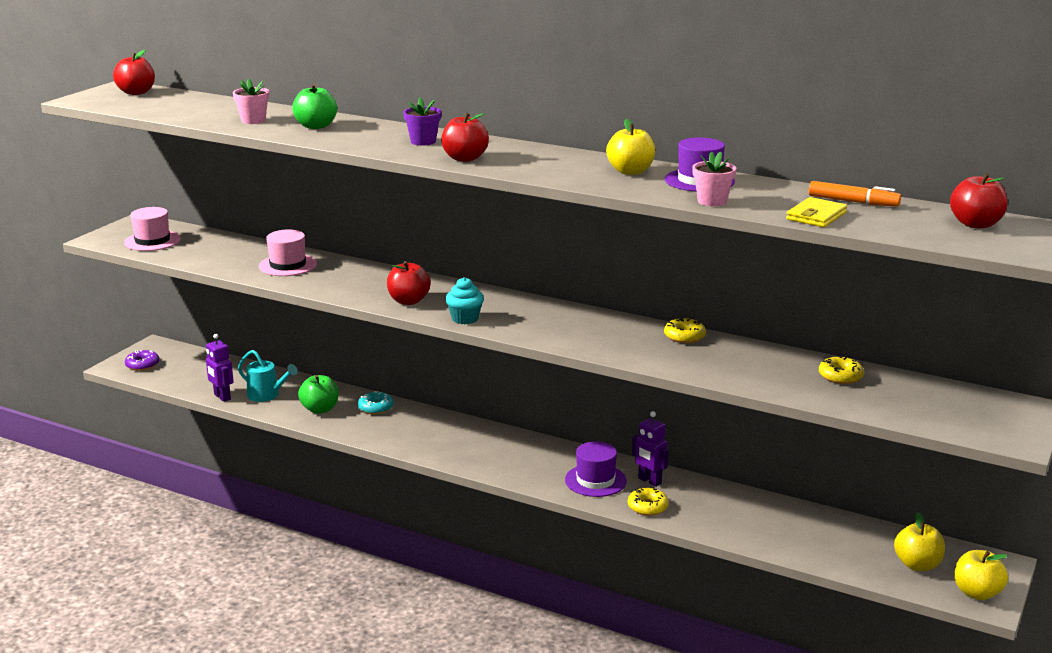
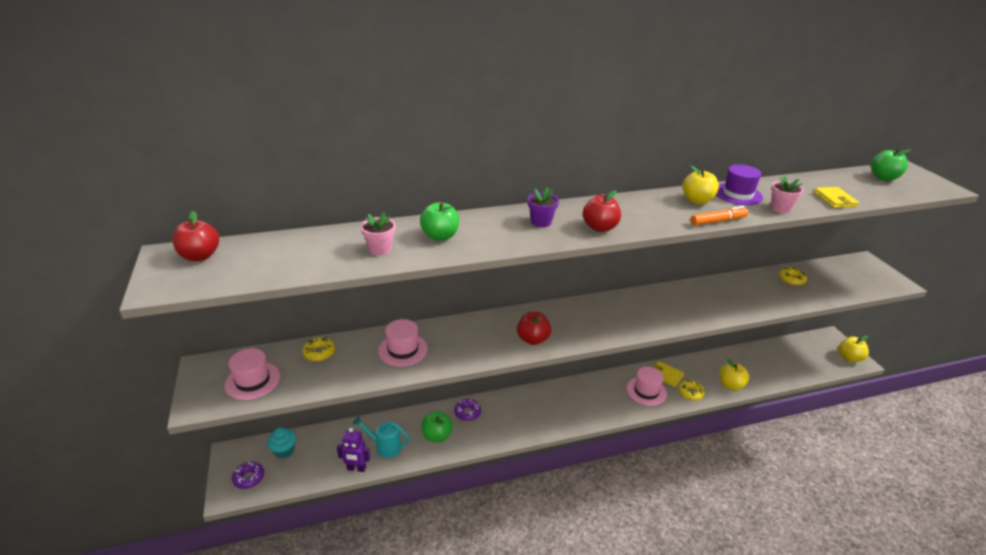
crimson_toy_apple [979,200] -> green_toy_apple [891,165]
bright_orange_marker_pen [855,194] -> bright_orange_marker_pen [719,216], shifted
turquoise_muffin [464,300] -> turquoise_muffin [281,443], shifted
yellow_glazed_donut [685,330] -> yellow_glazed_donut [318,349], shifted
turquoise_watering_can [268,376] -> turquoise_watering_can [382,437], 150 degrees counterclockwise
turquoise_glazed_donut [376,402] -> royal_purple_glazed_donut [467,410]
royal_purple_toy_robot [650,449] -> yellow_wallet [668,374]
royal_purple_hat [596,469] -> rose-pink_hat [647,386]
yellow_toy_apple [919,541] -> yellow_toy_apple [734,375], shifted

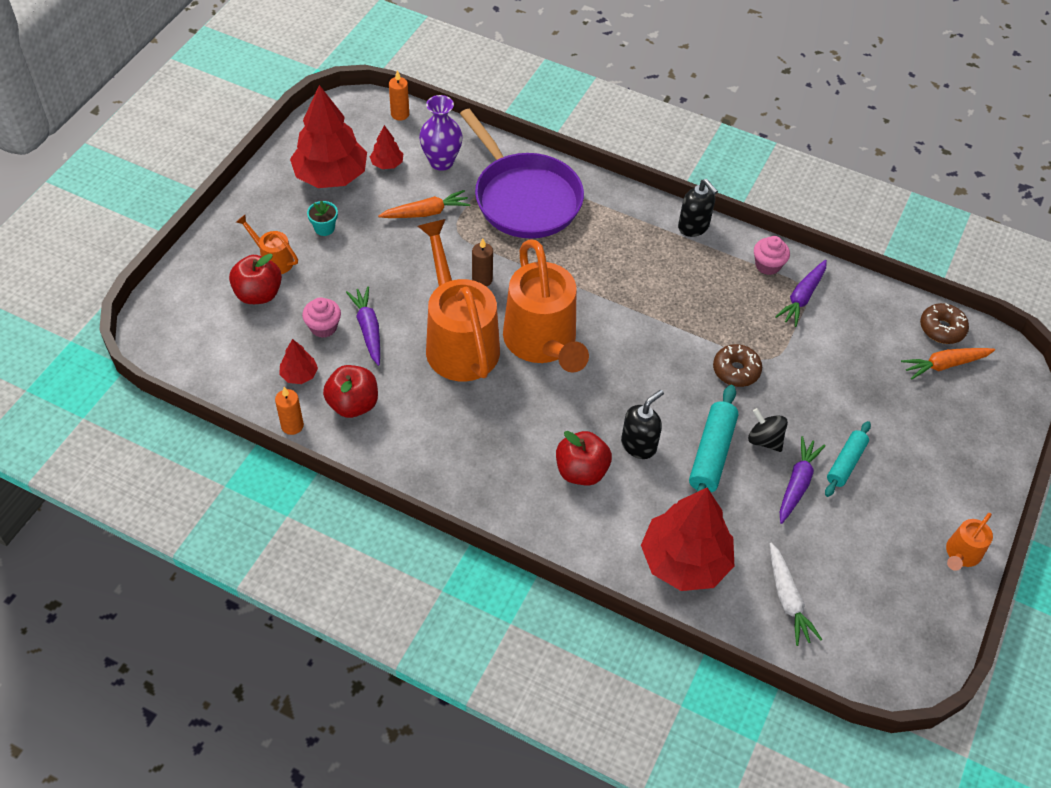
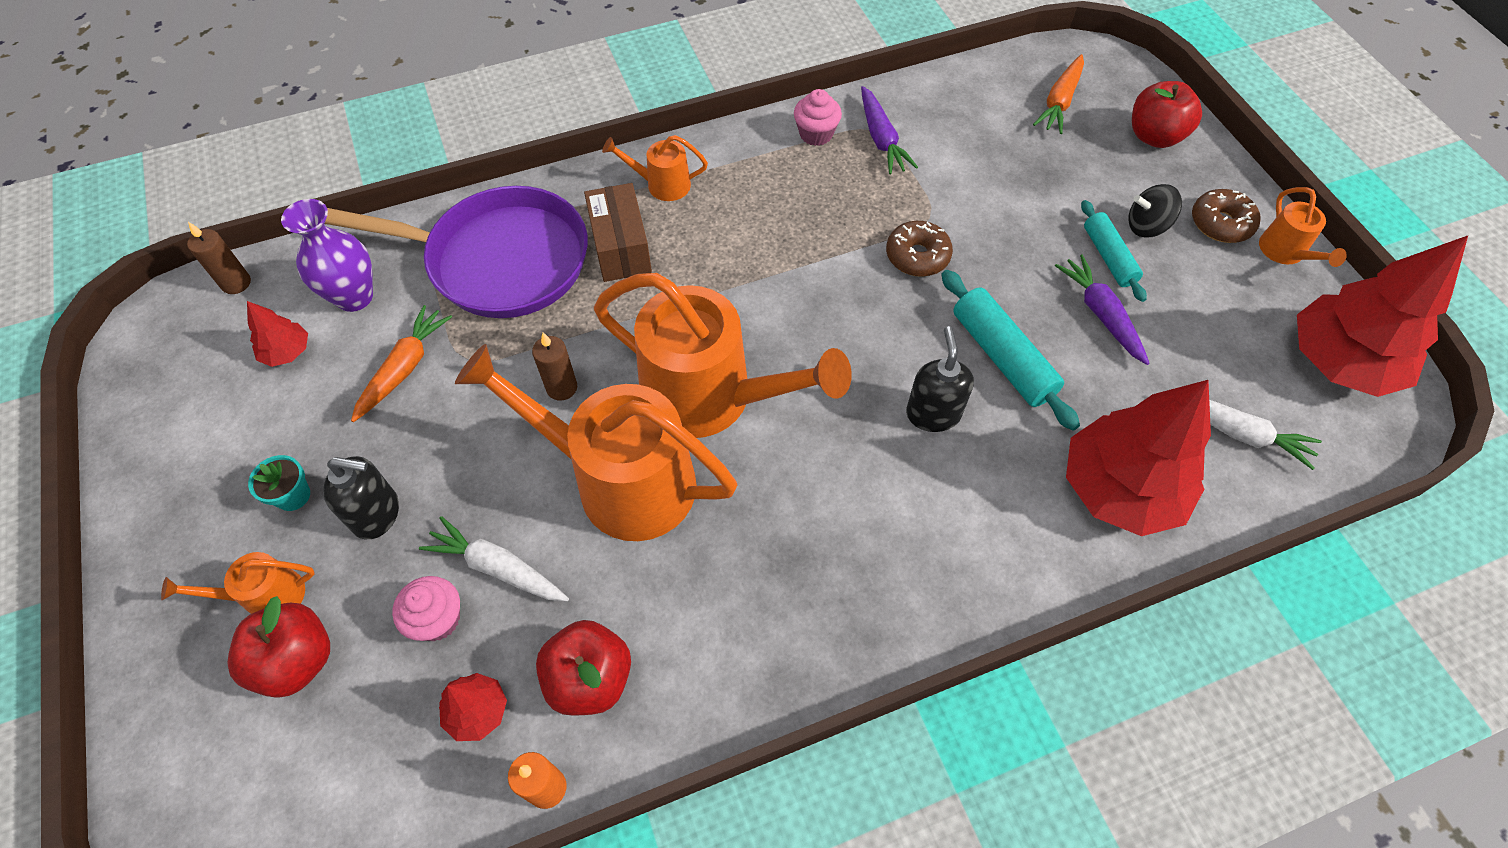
bright_orange_candle [399,95] -> brown_candle [219,258]
crimson_tree [328,136] -> crimson_tree [1382,316], shifted
black_soap_pump [698,208] -> black_soap_pump [361,497], shifted
royal_purple_carrot [363,326] -> snow-white_carrot [494,558]
brown_glazed_donut [944,323] -> brown_glazed_donut [1226,216], shifted
black_toy_top [768,430] -> black_toy_top [1155,211], shifted
crimson_toy_apple [584,458] -> crimson_toy_apple [1167,114], shifted
none -> bright_orange_watering_can [655,168]
none -> brown_parcel [618,232]

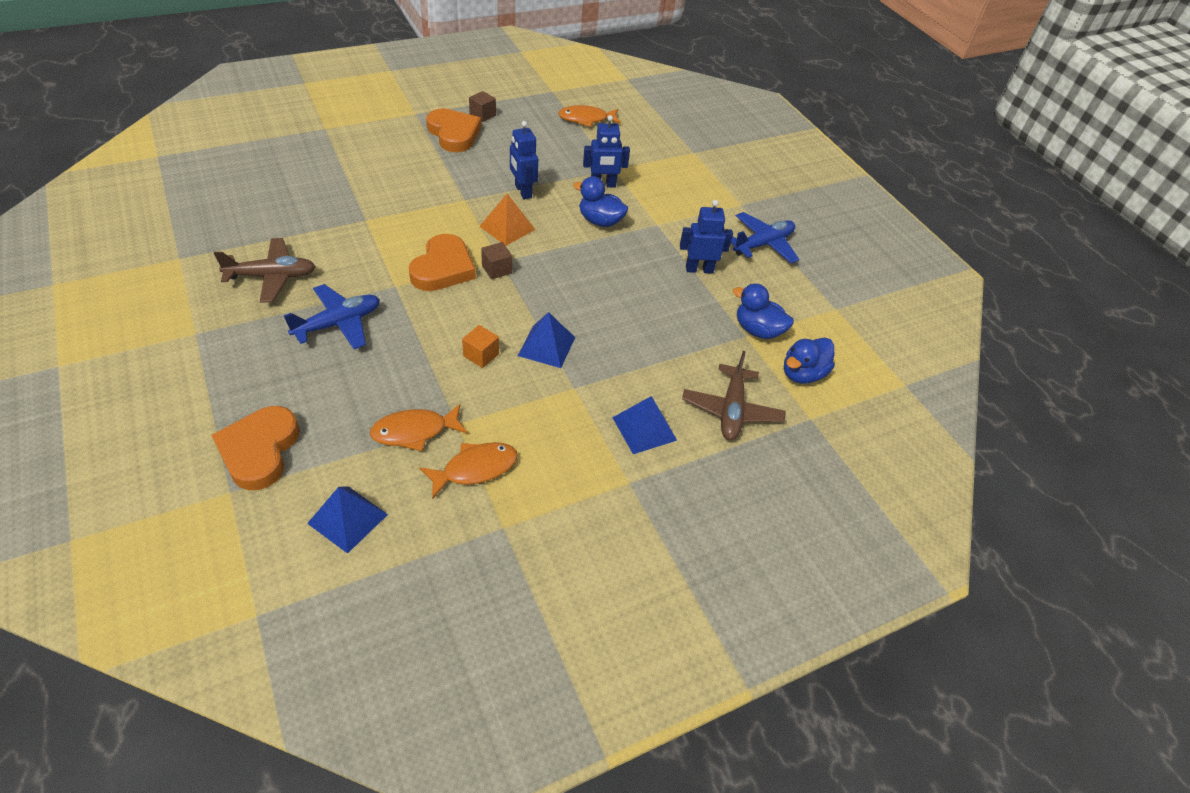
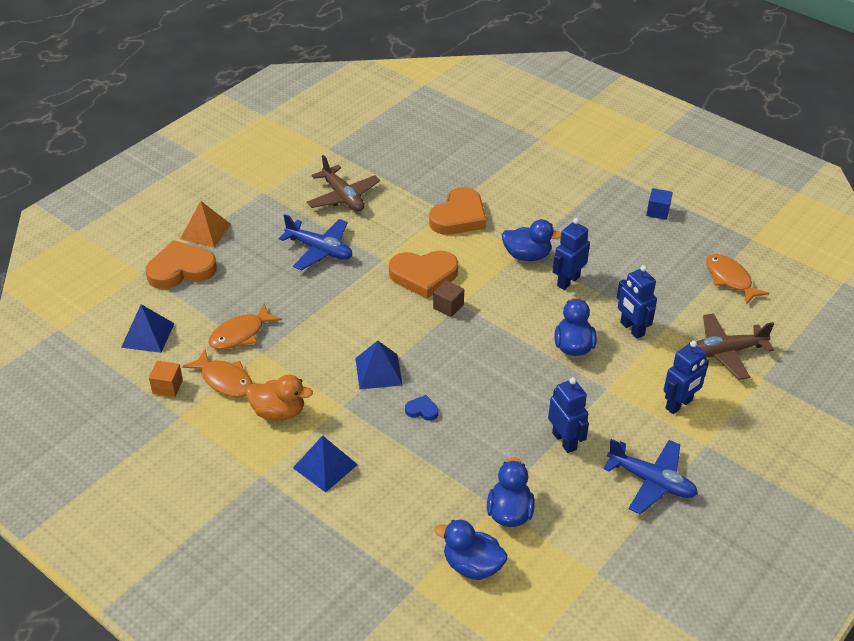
brown_solid_cube [482,106] -> cobalt_solid_cube [659,204]
bright_orange_love_heart [453,130] -> bright_orange_love_heart [457,211], shifted
bright_orange_pyramid_shape [507,219] -> bright_orange_pyramid_shape [205,224], shifted
bright_orange_solid_cube [480,346] -> bright_orange_solid_cube [166,379], shifted
brown_plane [734,395] -> brown_plane [735,346], shifted
bright_orange_fish_figure [418,427] -> bright_orange_fish_figure [245,327], 90 degrees counterclockwise
none -> cobalt_toy_duck [531,240]
none -> cobalt_toy_robot [686,377]
none -> bright_orange_toy_duck [279,398]
none -> cobalt_love_heart [421,408]

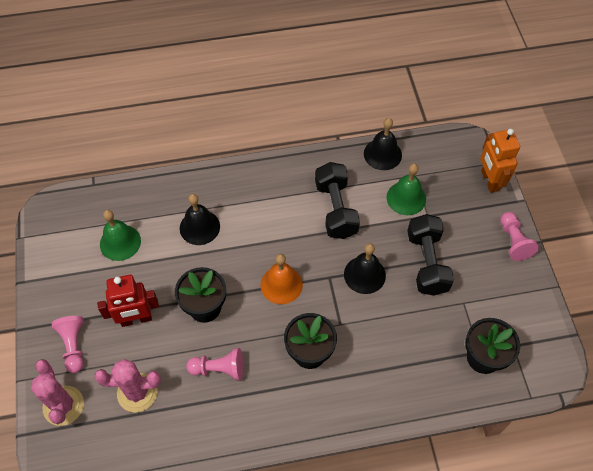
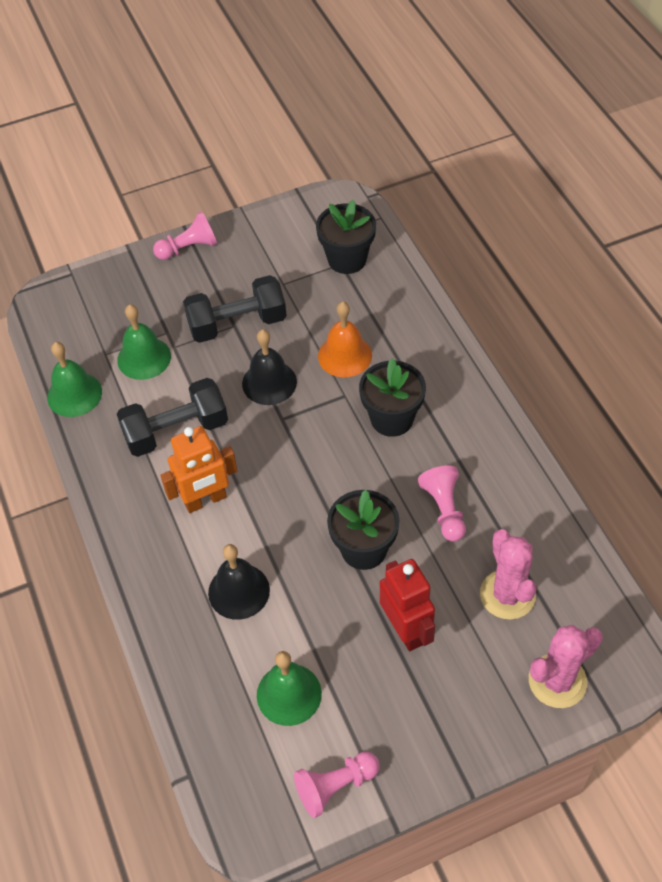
black_school_bell [383,144] -> green_school_bell [74,379]
bright_orange_toy_robot [500,161] -> bright_orange_toy_robot [198,469], shifted
bright_orange_school_bell [282,279] -> bright_orange_school_bell [345,339], shifted
rose-pink_pawn [67,344] -> rose-pink_pawn [337,785], shifted

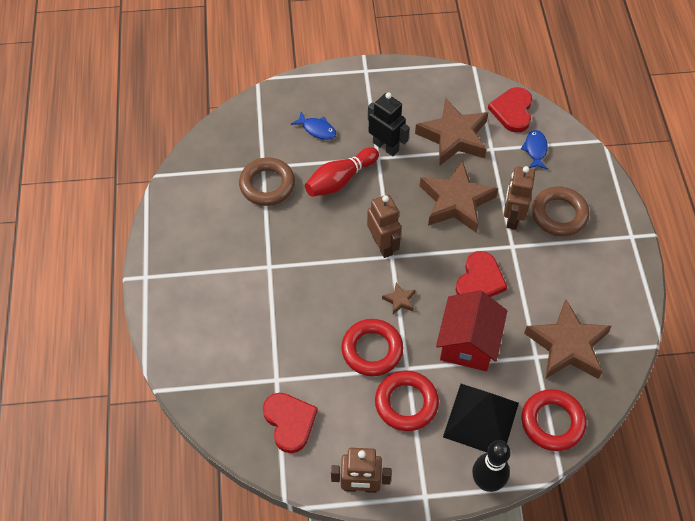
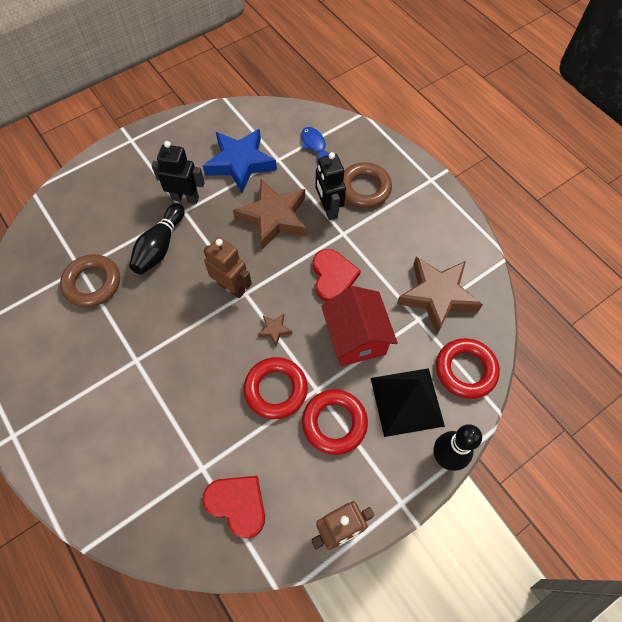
crimson_love_heart [510,109] -> none
brown_star_shape [451,131] -> cobalt_star_shape [240,161]
cobalt_fish_figure [313,126] -> none
crimson_skittle [342,172] -> black_skittle [156,239]
brown_toy_robot [519,198] -> black_toy_robot [331,186]

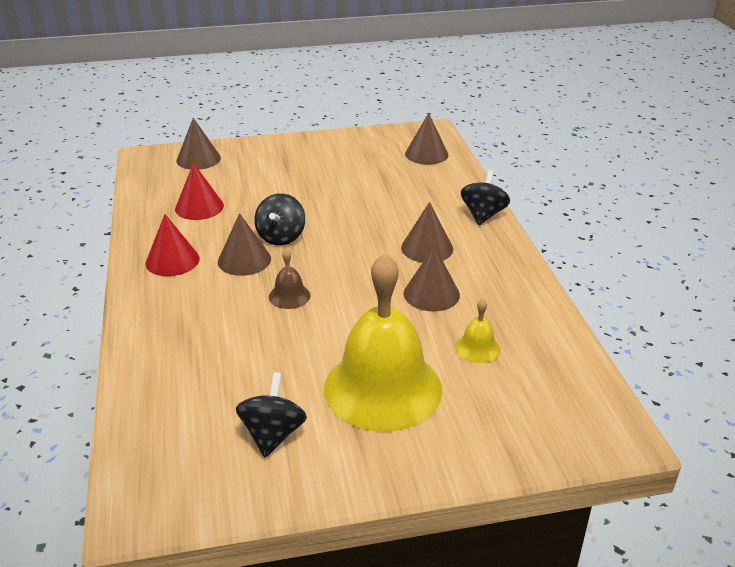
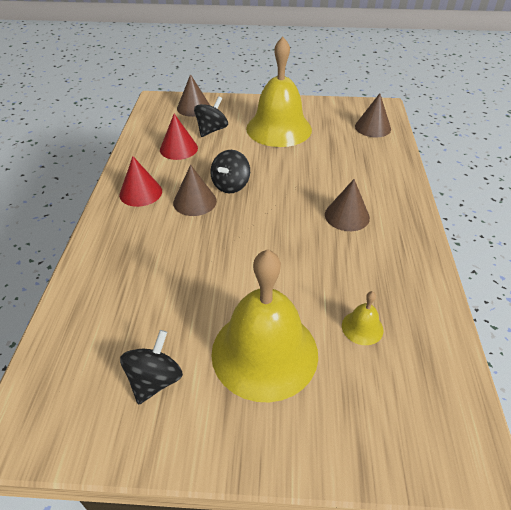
black_toy_top [485,197] -> black_toy_top [211,116], shifted
brown_cone_shape [432,279] -> none
brown_school_bell [289,278] -> none
none -> yellow_school_bell [279,92]

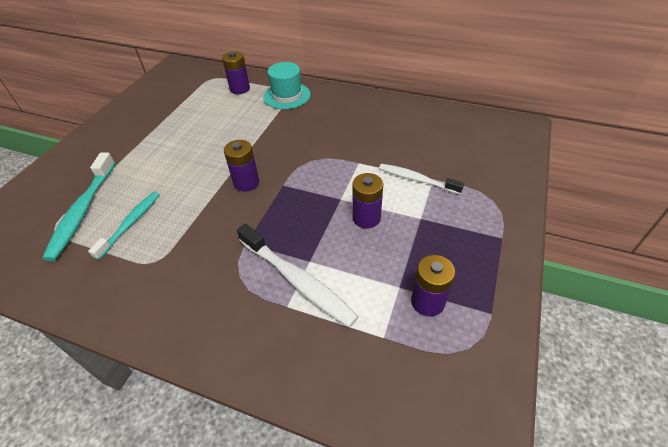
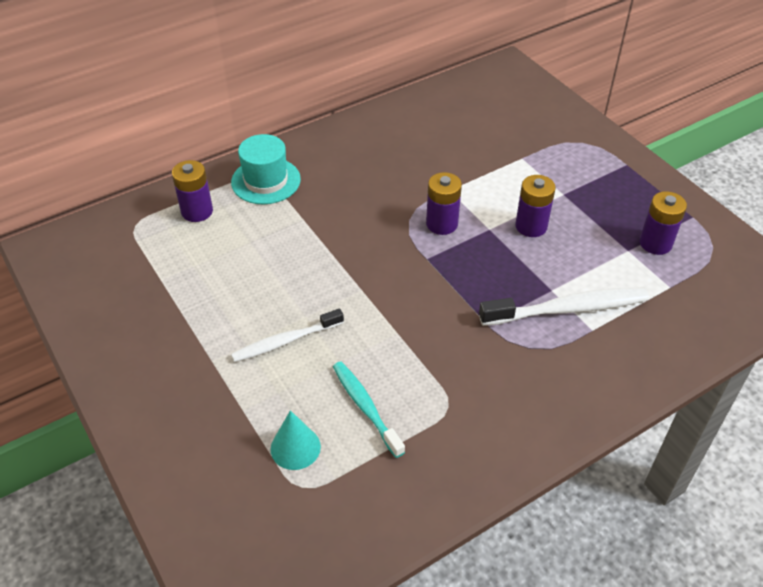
royal_purple_battery [241,165] -> royal_purple_battery [444,203], shifted
turquoise_toothbrush [78,206] -> turquoise_cone_shape [296,440]
snow-white_toothbrush [421,179] -> snow-white_toothbrush [287,335], shifted

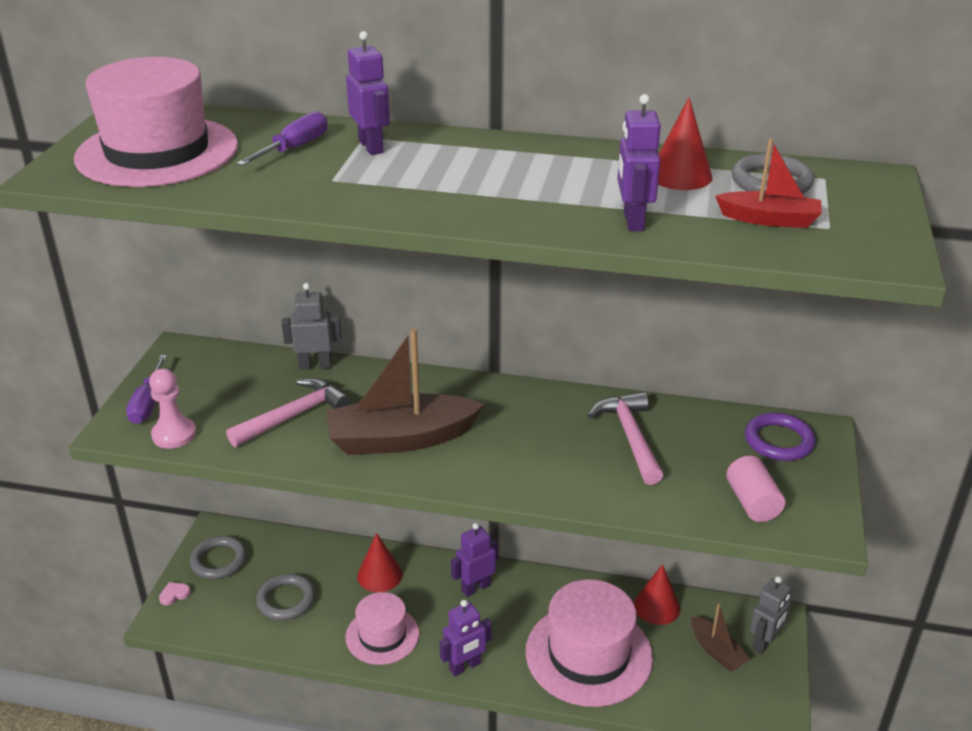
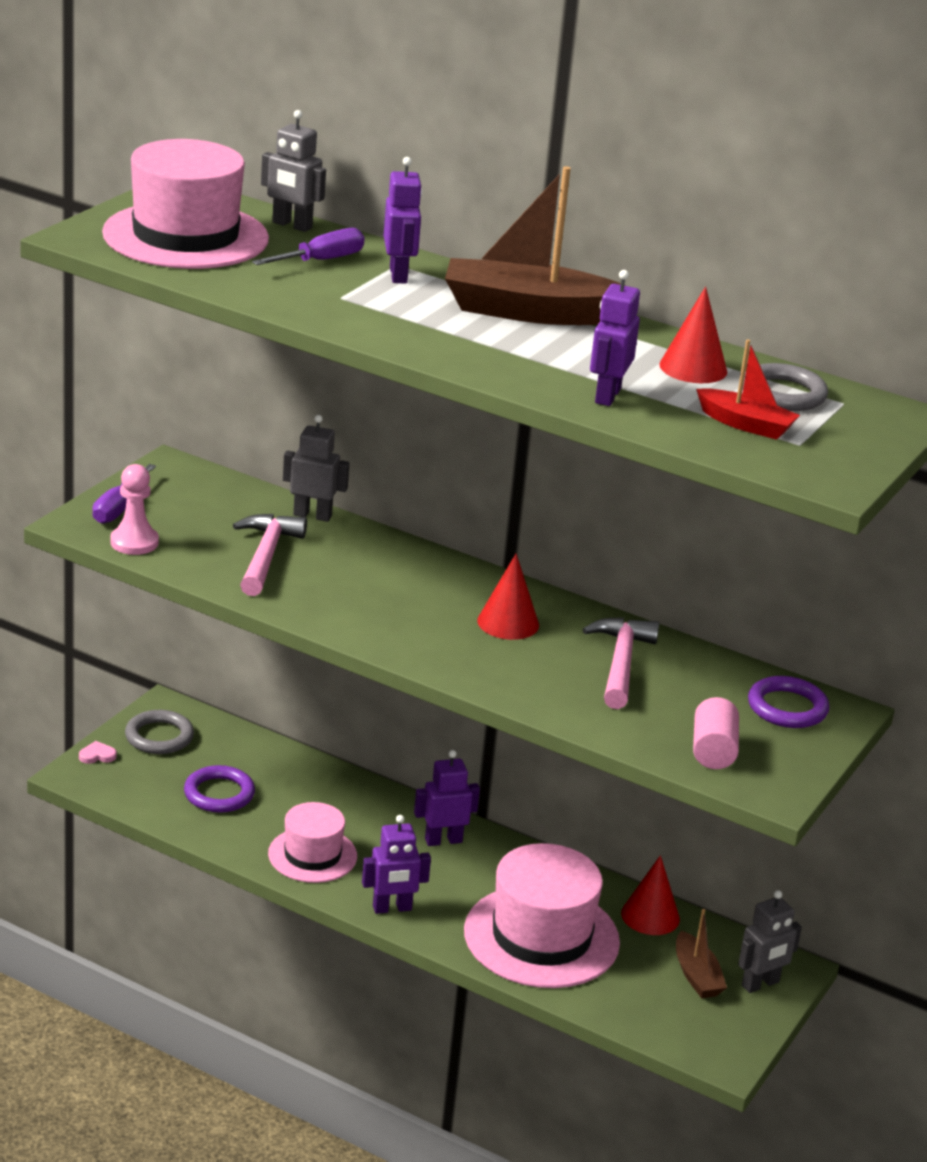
brown_toy_boat [405,391] -> brown_toy_boat [535,245], shifted
rose-pink_carpenter's_hammer [288,412] -> rose-pink_carpenter's_hammer [270,555], 60 degrees counterclockwise
crimson_cone_shape [379,562] -> crimson_cone_shape [508,597], shifted
ash-grey_torus [285,597] -> royal_purple_torus [219,789]
none -> ash-grey_toy_robot [293,171]

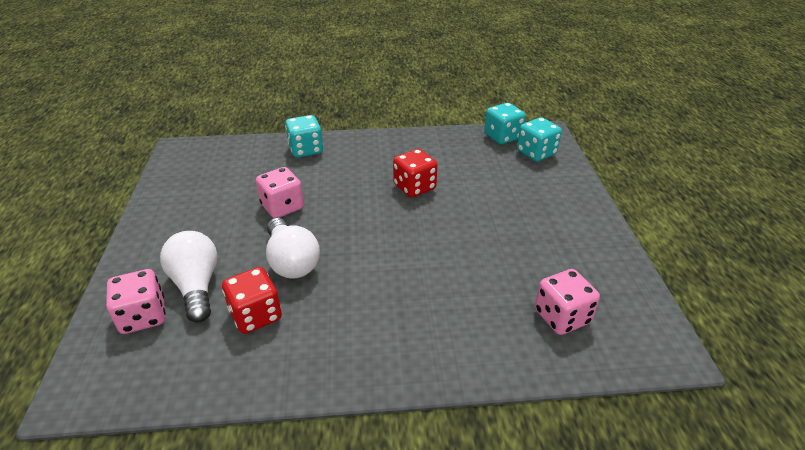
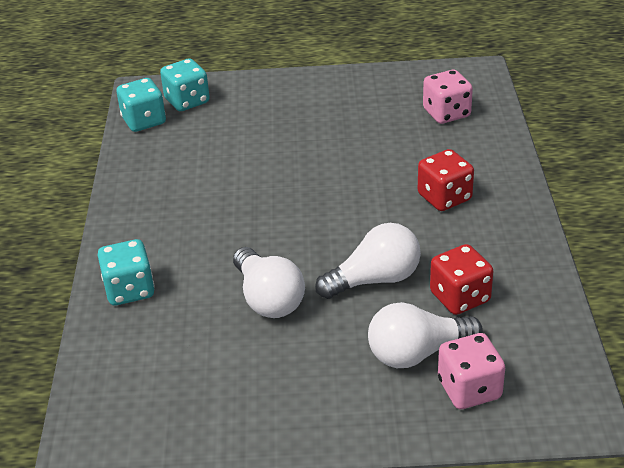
crimson_game_die [415,173] -> crimson_game_die [446,180], shifted
rose-pink_game_die [280,192] -> snow-white_bulb [269,282]

